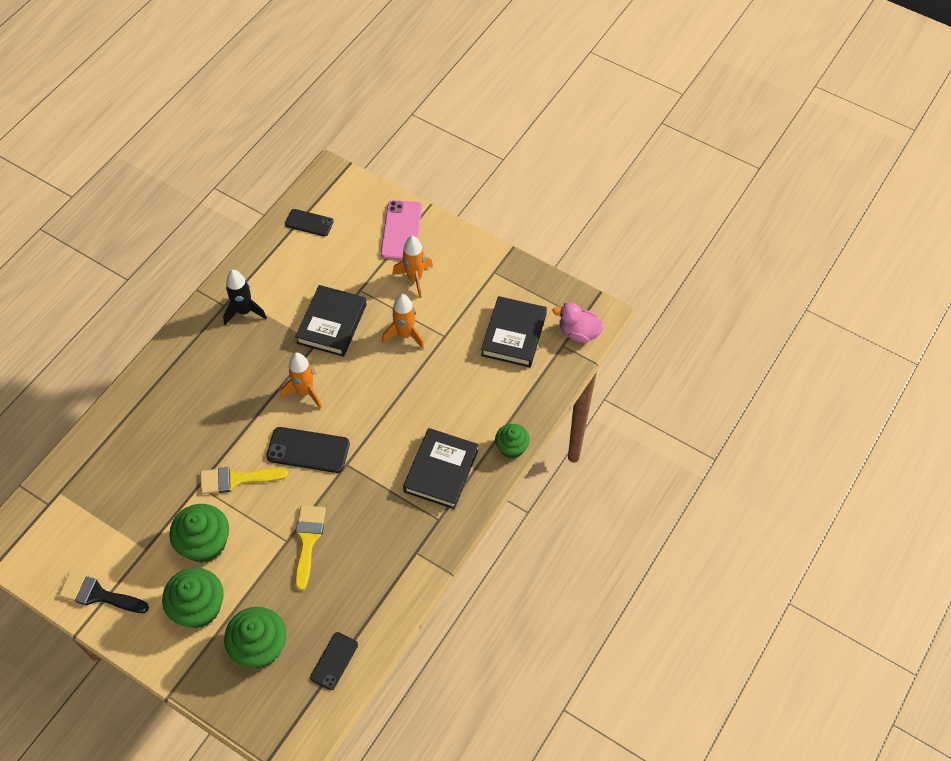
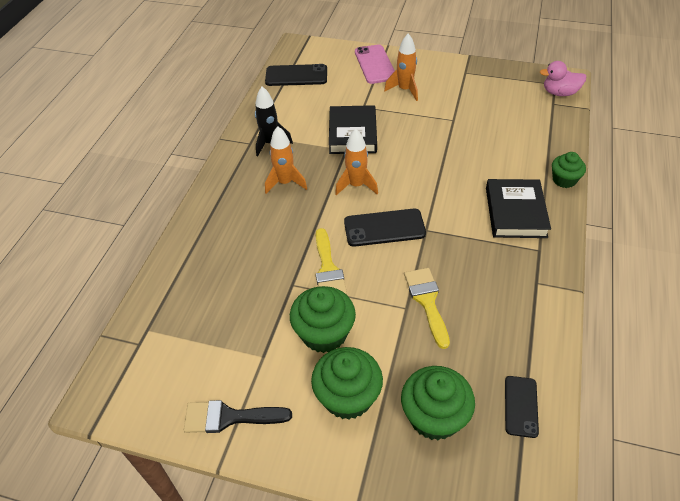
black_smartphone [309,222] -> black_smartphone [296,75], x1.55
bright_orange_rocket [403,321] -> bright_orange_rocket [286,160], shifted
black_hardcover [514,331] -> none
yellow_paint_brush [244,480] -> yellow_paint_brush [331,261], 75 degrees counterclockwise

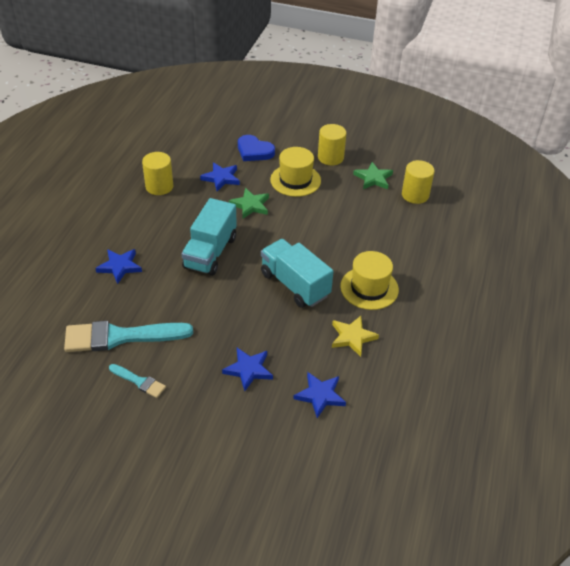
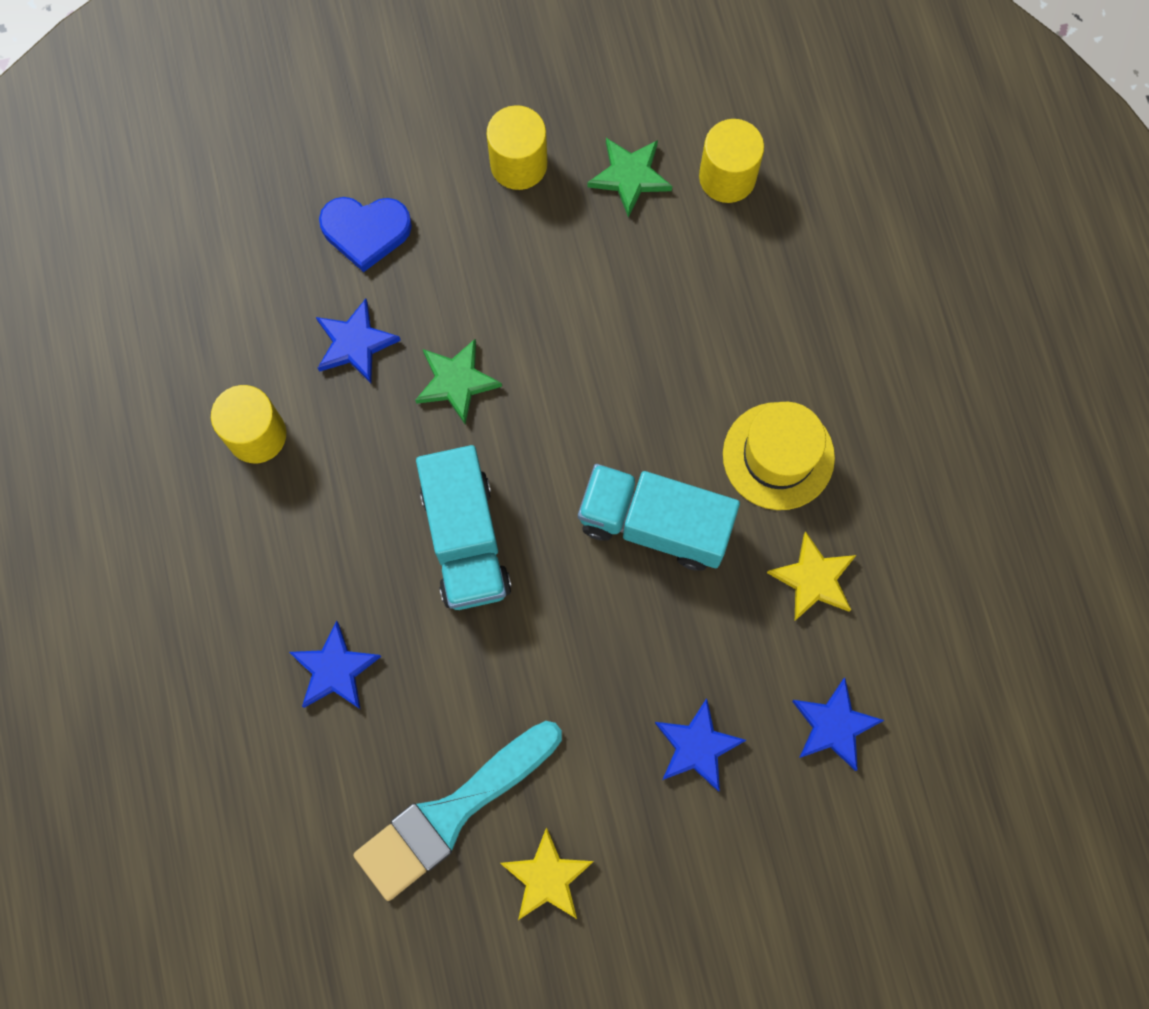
yellow_hat [295,172] -> none
turquoise_paint_brush [137,381] -> yellow_star_shape [547,873]

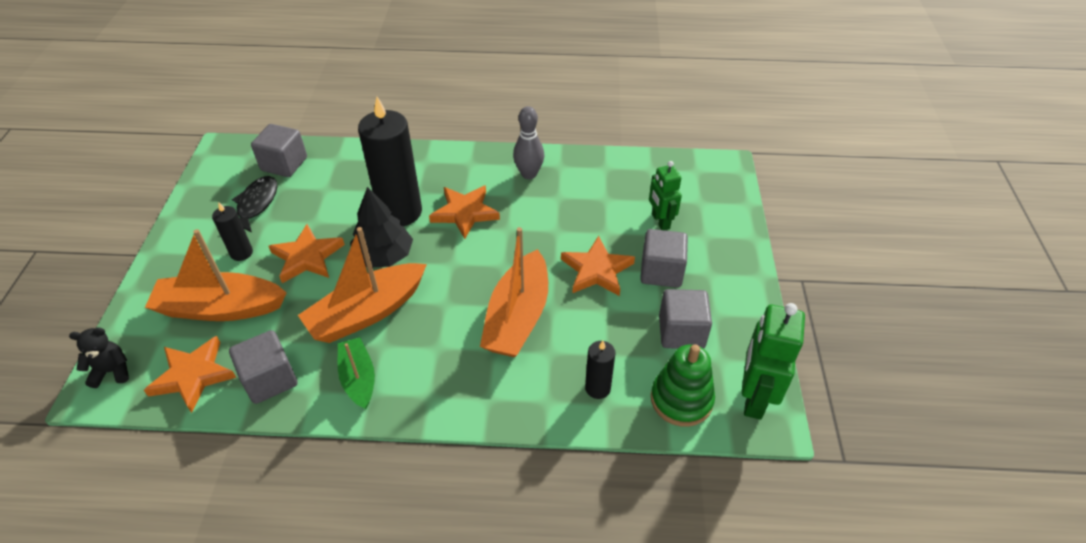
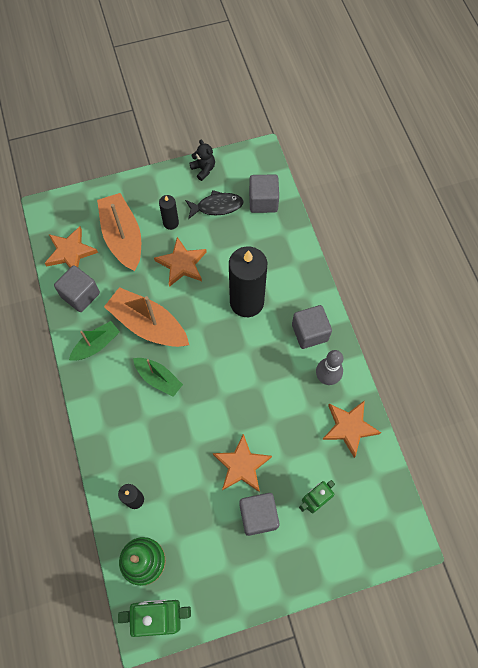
bright_orange_star_shape [464,212] -> bright_orange_star_shape [351,429], shifted
black_tree [381,227] -> none
bright_orange_toy_boat [514,292] -> none
ash-grey_solid_cube [685,319] -> ash-grey_solid_cube [312,327], shifted
black_stuffed_bear [99,358] -> black_stuffed_bear [202,160], shifted
none -> green_toy_boat [158,377]

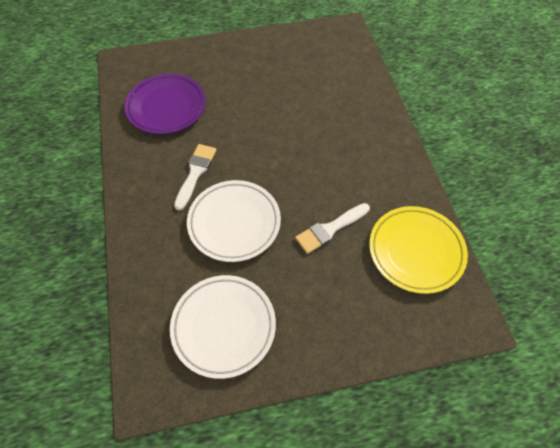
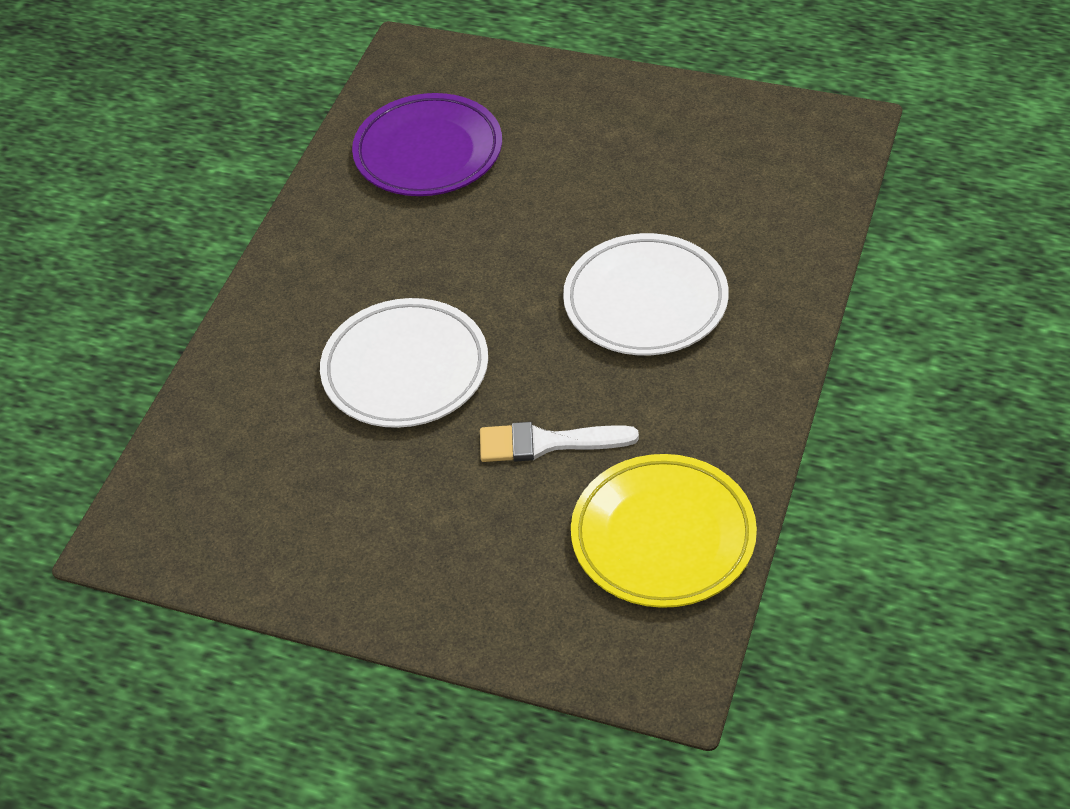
snow-white_paint_brush [195,177] -> none
snow-white_flat_dish [223,327] -> snow-white_flat_dish [646,294], shifted

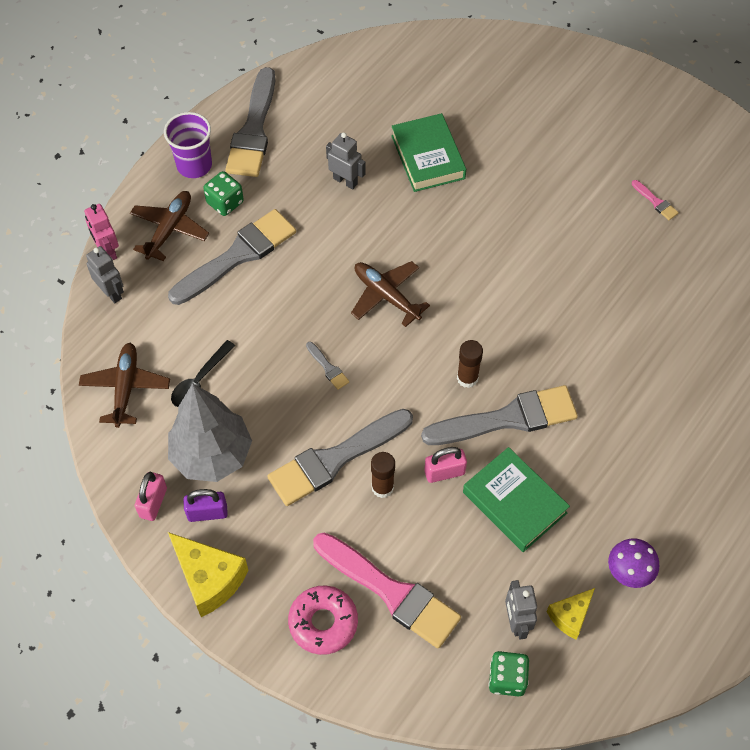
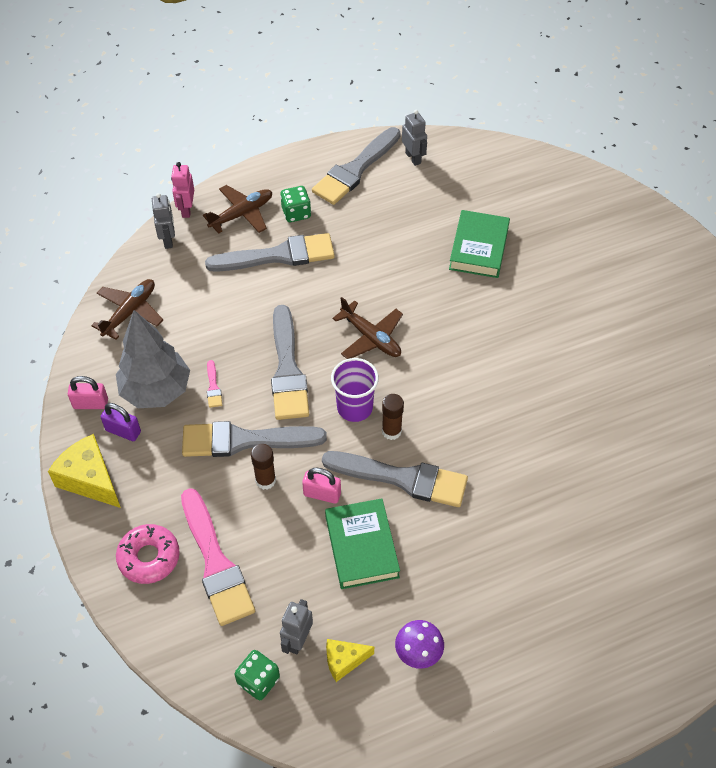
royal_purple_cup [188,145] -> royal_purple_cup [355,390], shifted
ash-grey_toy_robot [346,160] -> ash-grey_toy_robot [414,138], shifted
rose-pink_paint_brush [655,200] -> rose-pink_paint_brush [214,384], shifted
brown_plane [390,294] -> brown_plane [367,328], 150 degrees clockwise
black_tablespoon [203,373] -> none
ash-grey_paint_brush [327,366] -> ash-grey_paint_brush [290,362], x2.47
rose-pink_padlock [151,496] -> rose-pink_padlock [88,392], 45 degrees clockwise
yellow_cheese_wedge [208,574] -> yellow_cheese_wedge [84,471], 150 degrees clockwise

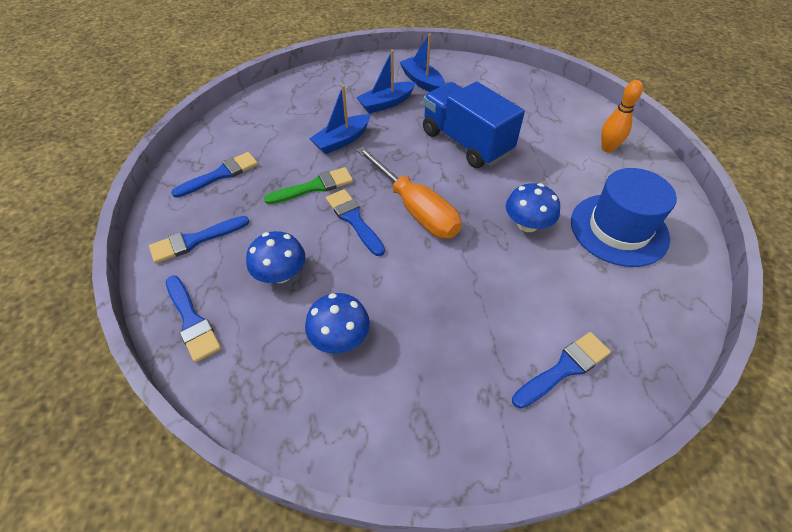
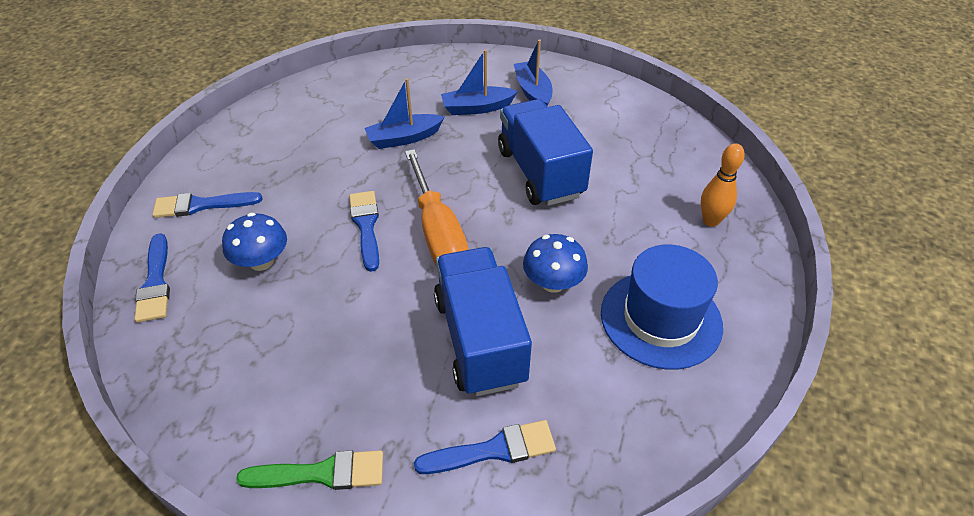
cobalt_paint_brush [214,175] -> none
green_paint_brush [308,185] -> green_paint_brush [309,470], shifted
cobalt_toadstool [337,323] -> none
none -> cobalt_toy_truck [483,321]

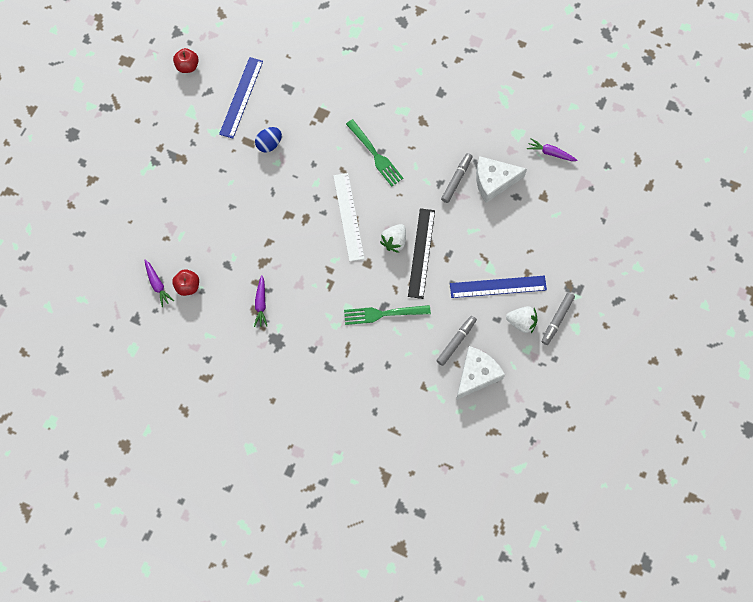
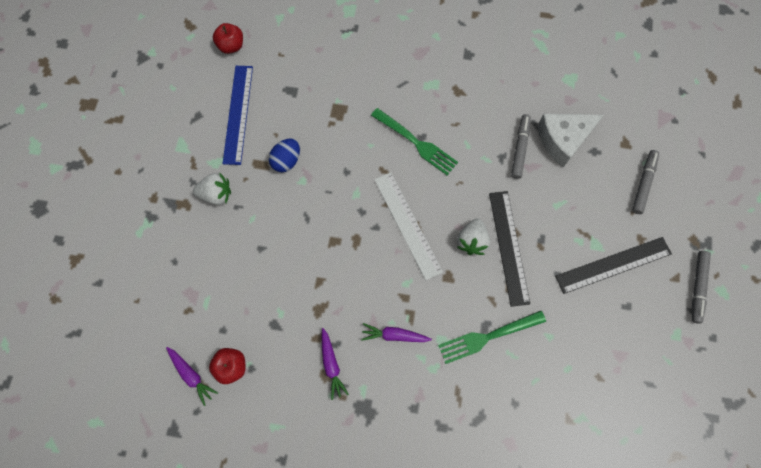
crimson_toy_apple [186,60] -> crimson_toy_apple [228,38], shifted
royal_purple_carrot [552,149] -> royal_purple_carrot [396,332], shifted
cobalt_measuring_stick [498,287] -> black_measuring_stick [613,265]
snow-white_berry [521,319] -> snow-white_berry [212,188], shifted
ash-grey_marker_pen [456,341] -> ash-grey_marker_pen [645,182], shifted
snow-white_cheese_wedge [480,373] -> none

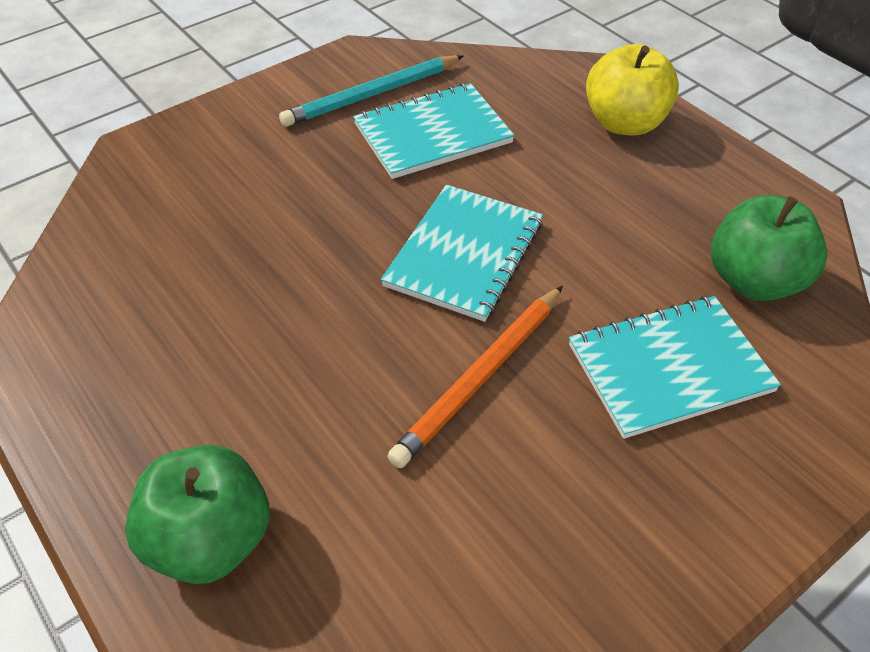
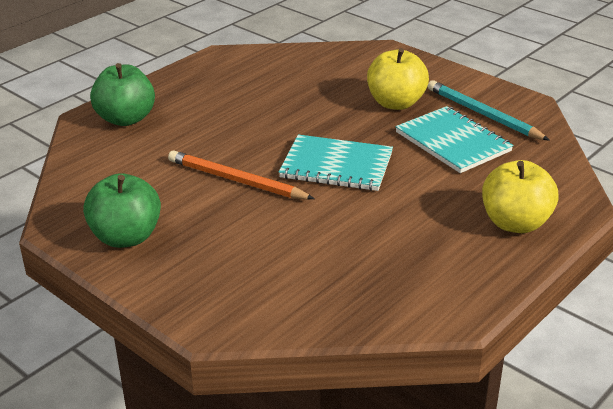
green_toy_apple [769,248] -> green_toy_apple [122,210], shifted
turquoise_notepad [675,367] -> none
none -> yellow_toy_apple [398,79]

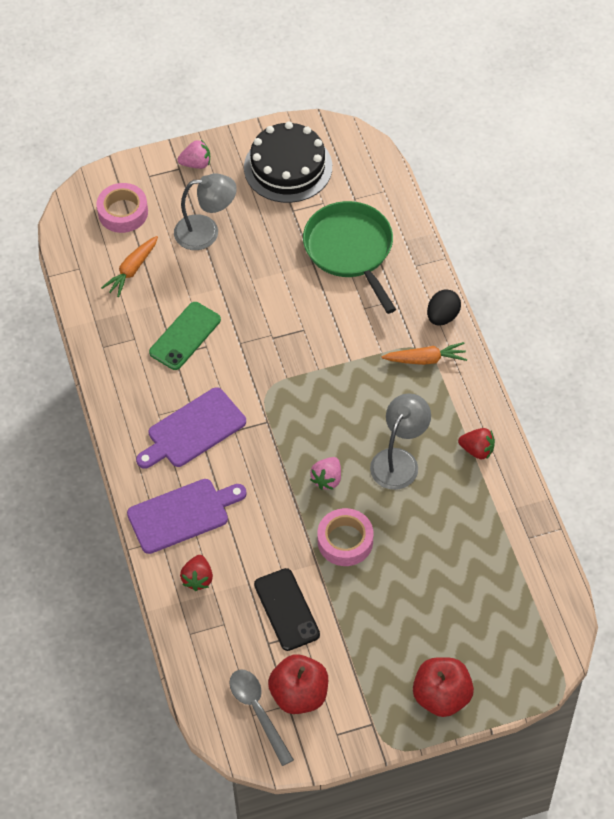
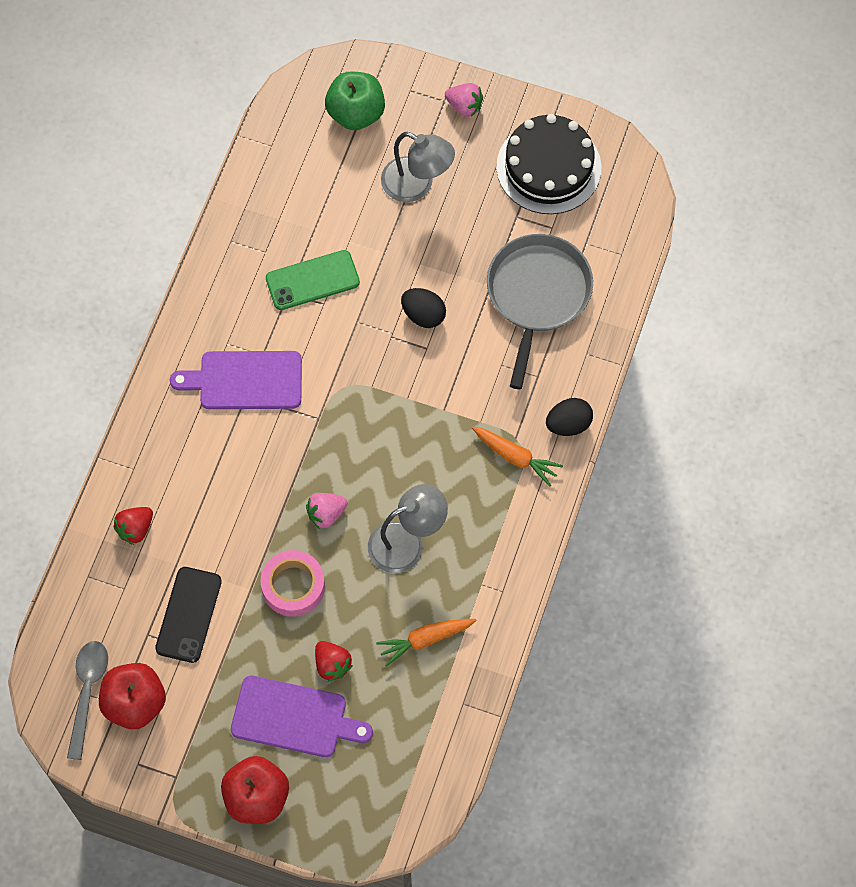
rose-pink_roll_of_tape [122,208] -> green_toy_apple [355,100]
green_frying_pan [349,257] -> ash-grey_frying_pan [540,311]
bright_orange_carrot [129,266] -> bright_orange_carrot [426,643], shifted
crimson_berry [476,444] -> crimson_berry [334,661], shifted
royal_purple_chopping_board [187,516] -> royal_purple_chopping_board [302,716], shifted
none -> black_toy_egg [423,308]

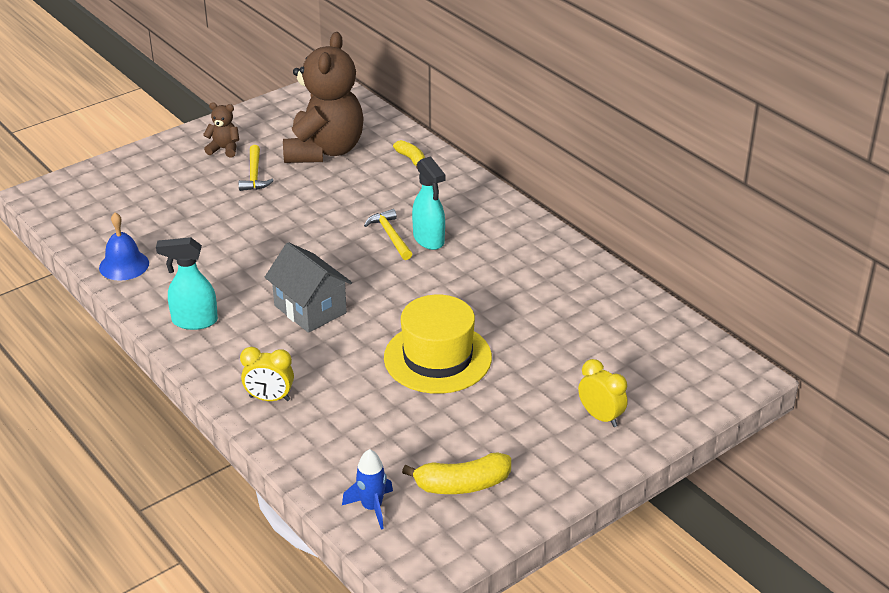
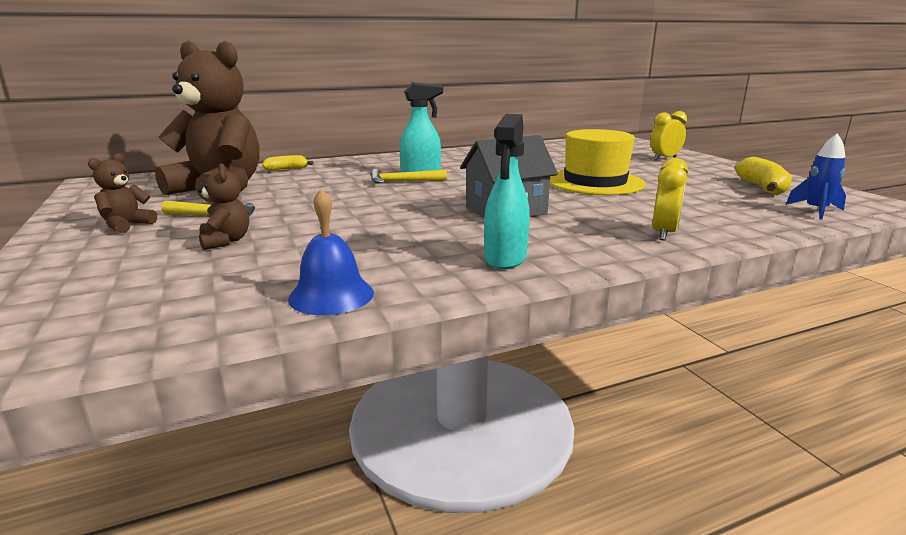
none -> brown_stuffed_bear [223,206]

